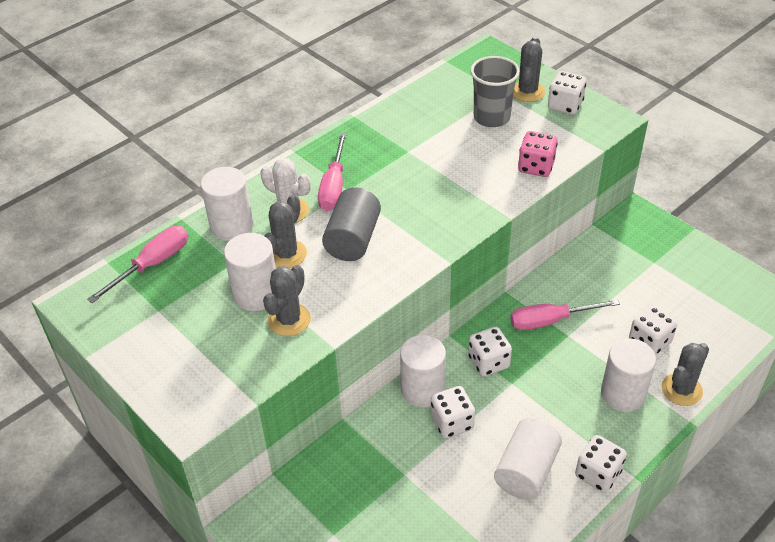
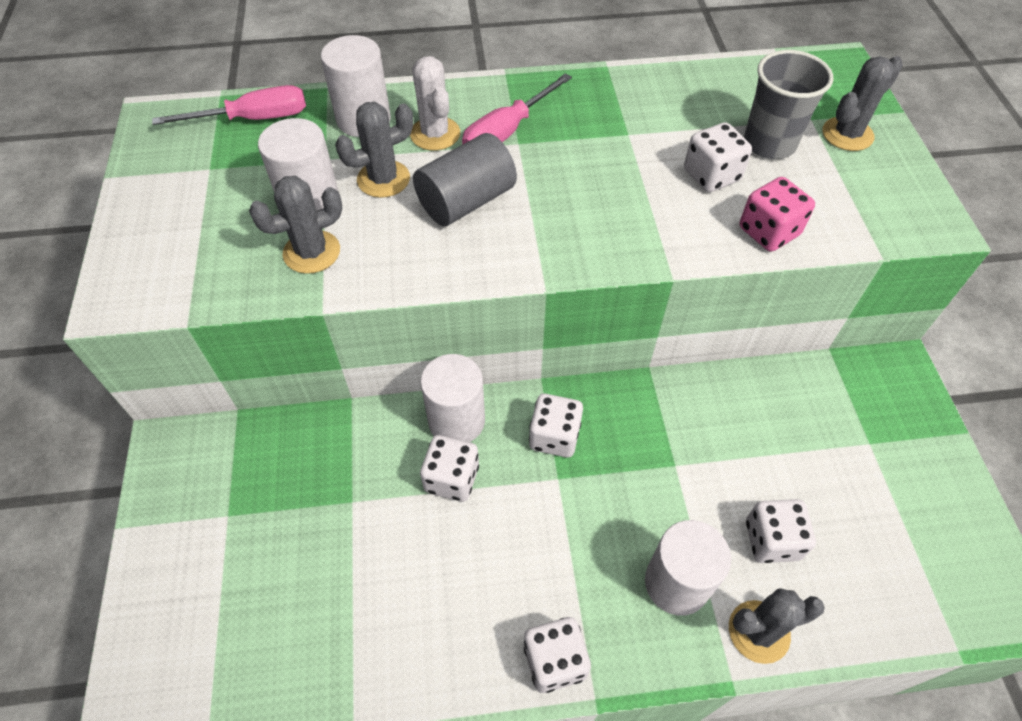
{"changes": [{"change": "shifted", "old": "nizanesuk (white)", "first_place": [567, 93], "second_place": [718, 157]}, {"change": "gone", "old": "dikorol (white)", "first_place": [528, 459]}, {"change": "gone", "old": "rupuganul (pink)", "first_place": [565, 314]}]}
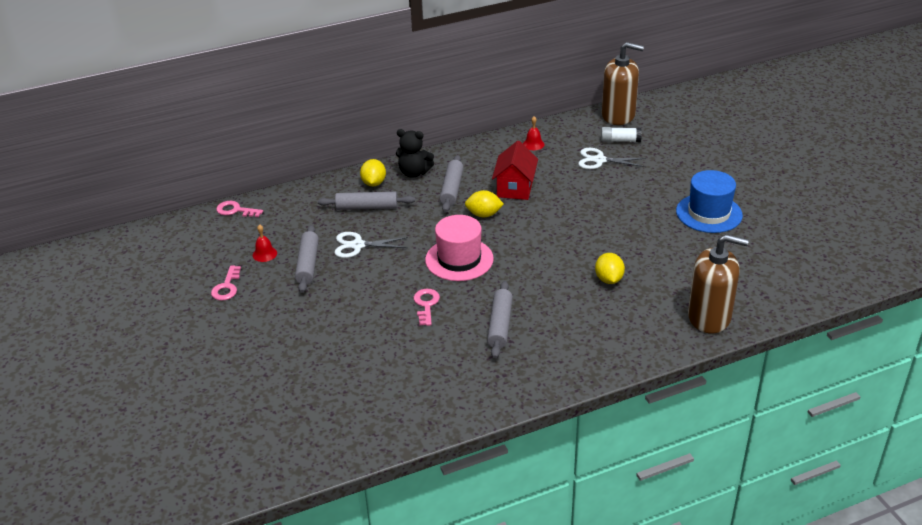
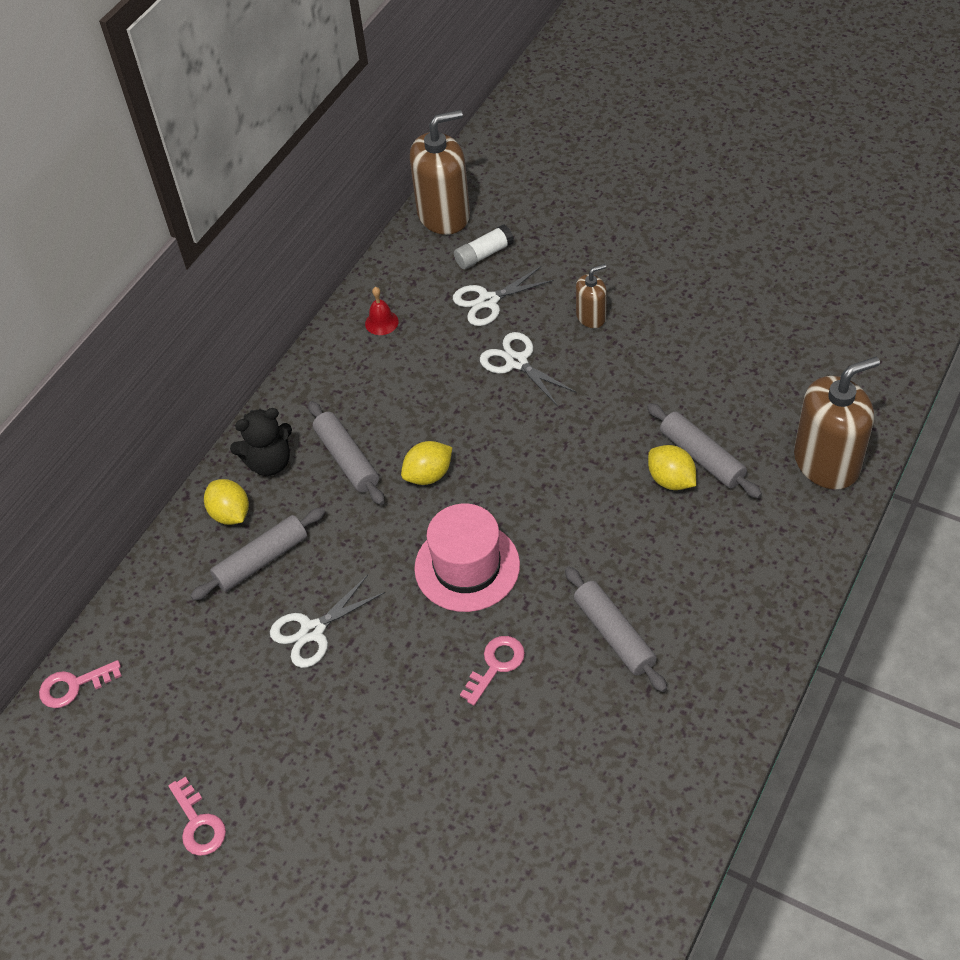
{"changes": [{"change": "rotated", "old": "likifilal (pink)", "first_place": [427, 307], "second_place": [492, 671], "degrees": 75}, {"change": "new", "new": "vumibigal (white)", "second_place": [528, 369]}, {"change": "new", "new": "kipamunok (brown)", "second_place": [591, 296]}, {"change": "shifted", "old": "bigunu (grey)", "first_place": [307, 259], "second_place": [704, 450]}, {"change": "gone", "old": "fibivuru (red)", "first_place": [265, 243]}, {"change": "gone", "old": "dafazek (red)", "first_place": [515, 170]}, {"change": "gone", "old": "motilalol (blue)", "first_place": [709, 201]}]}
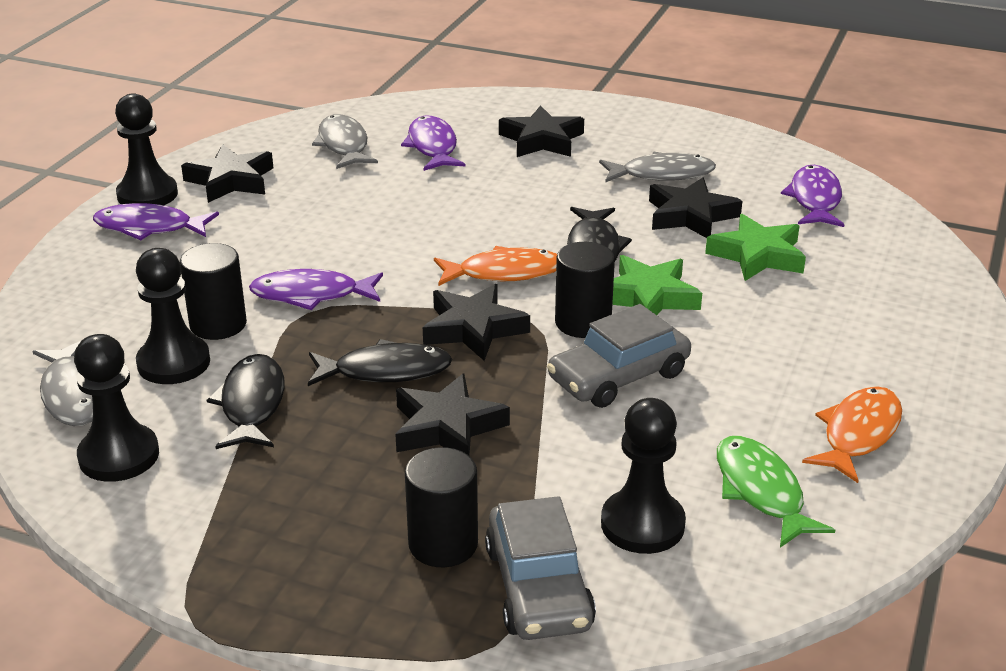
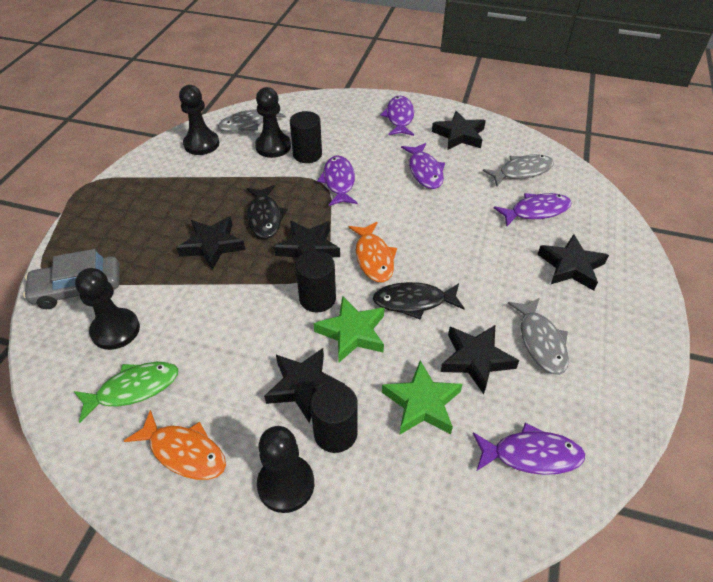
{"changes": [{"change": "shifted", "old": "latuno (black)", "first_place": [146, 149], "second_place": [285, 469]}, {"change": "new", "new": "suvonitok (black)", "second_place": [304, 385]}, {"change": "shifted", "old": "dikorol (black)", "first_place": [441, 507], "second_place": [334, 418]}, {"change": "new", "new": "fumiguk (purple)", "second_place": [423, 166]}, {"change": "gone", "old": "fumiguk (black)", "first_place": [245, 401]}, {"change": "gone", "old": "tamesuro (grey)", "first_place": [619, 356]}]}
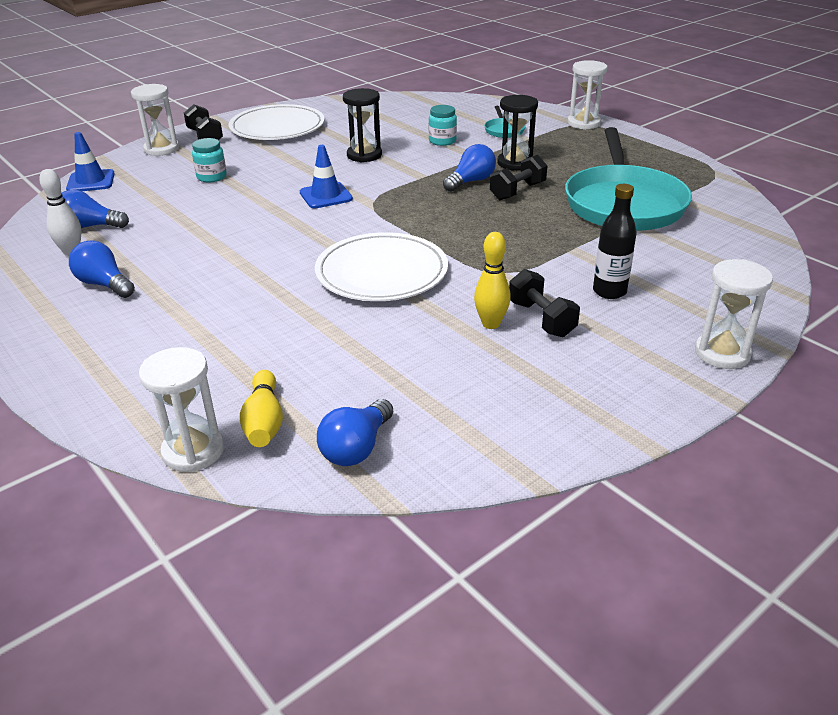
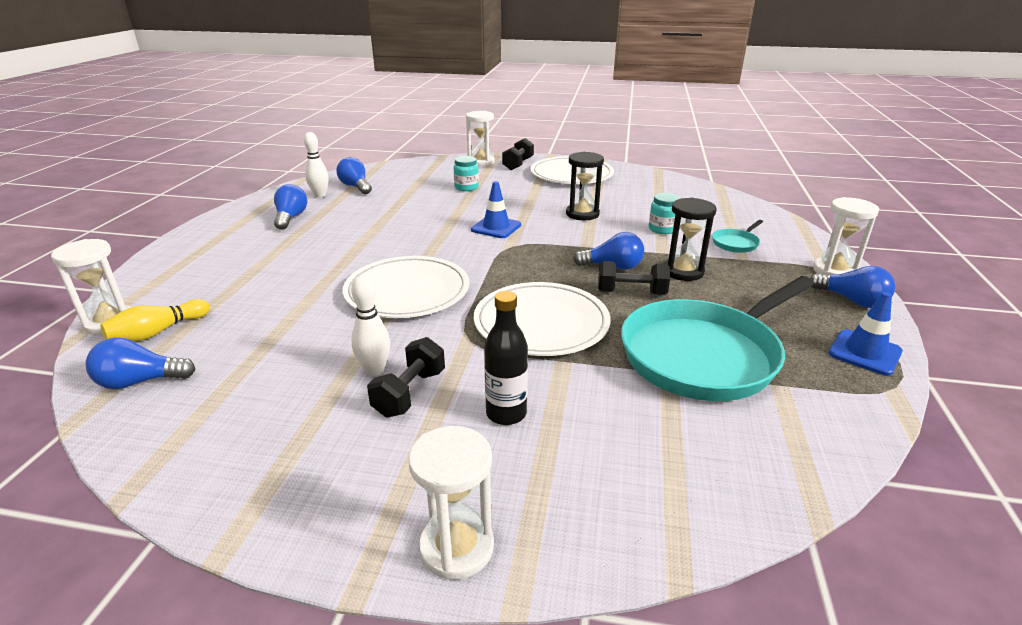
{"changes": [{"change": "repainted", "old": "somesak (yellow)", "new": "somesak (white)", "first_place": [492, 280], "second_place": [371, 325]}, {"change": "new", "new": "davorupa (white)", "second_place": [542, 319]}, {"change": "new", "new": "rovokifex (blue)", "second_place": [853, 287]}, {"change": "shifted", "old": "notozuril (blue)", "first_place": [90, 161], "second_place": [866, 334]}]}
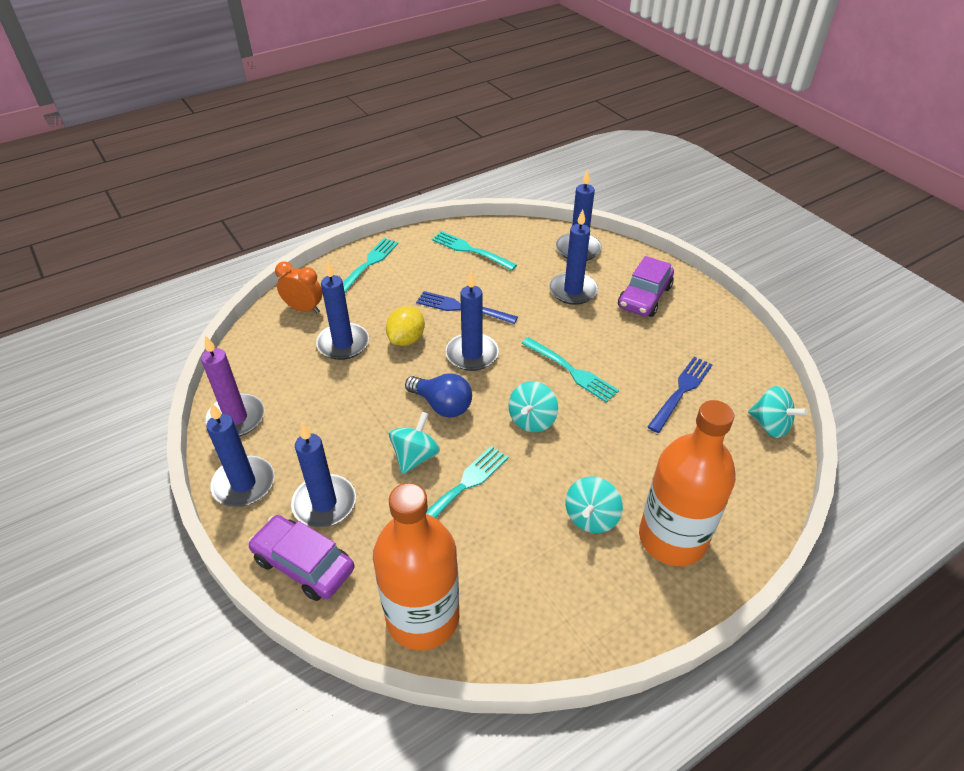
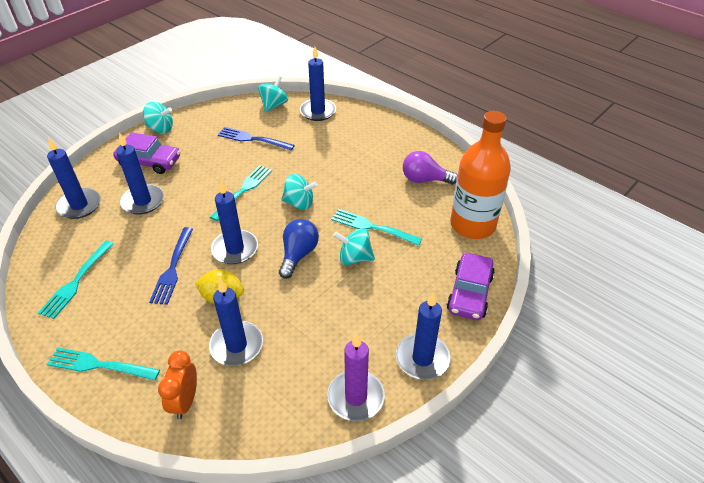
{"changes": [{"change": "shifted", "old": "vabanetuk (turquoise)", "first_place": [594, 504], "second_place": [158, 117]}, {"change": "shifted", "old": "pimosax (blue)", "first_place": [323, 475], "second_place": [318, 84]}, {"change": "new", "new": "rovokifex (purple)", "second_place": [430, 168]}, {"change": "gone", "old": "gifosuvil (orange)", "first_place": [687, 483]}]}
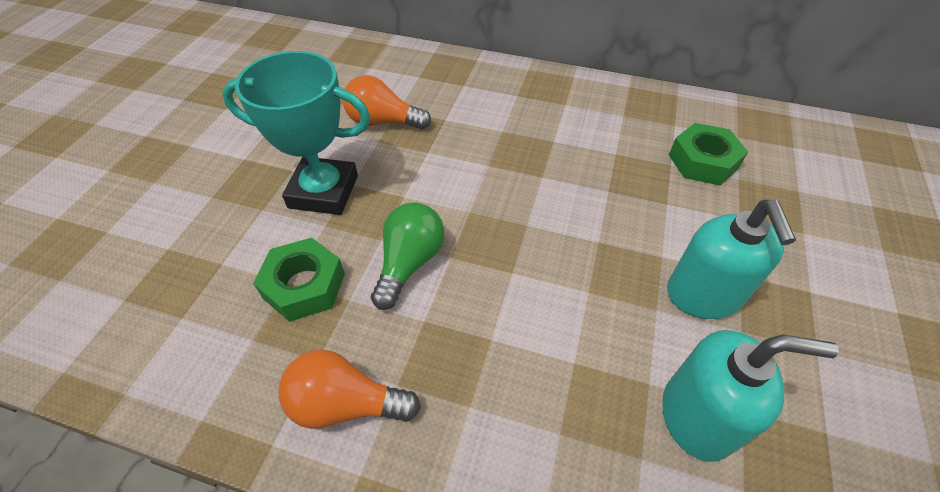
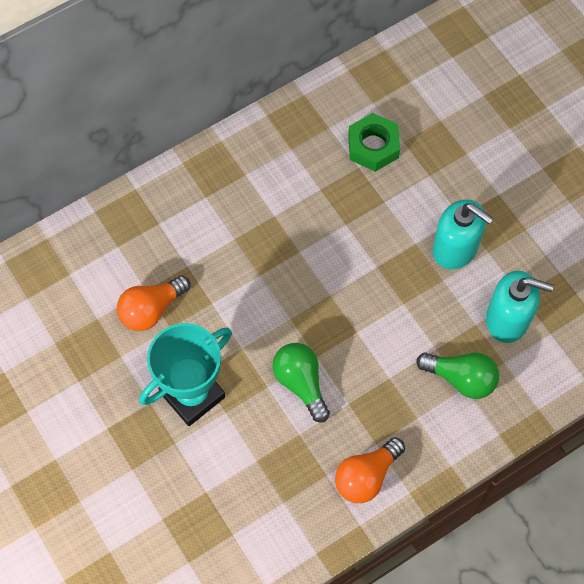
{"changes": [{"change": "new", "new": "rovokifex (green)", "second_place": [457, 375]}, {"change": "rotated", "old": "kipamunok (turquoise)", "first_place": [750, 396], "second_place": [520, 307], "degrees": 60}, {"change": "gone", "old": "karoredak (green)", "first_place": [299, 280]}]}
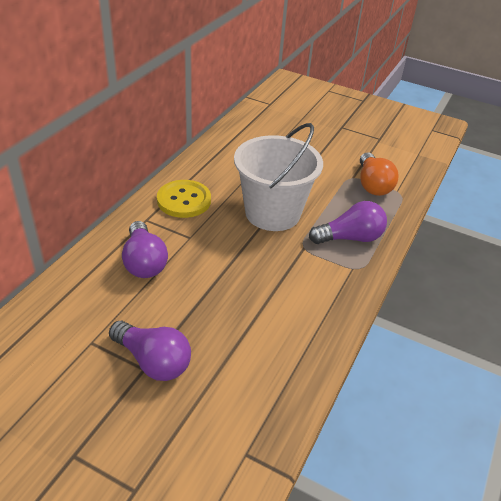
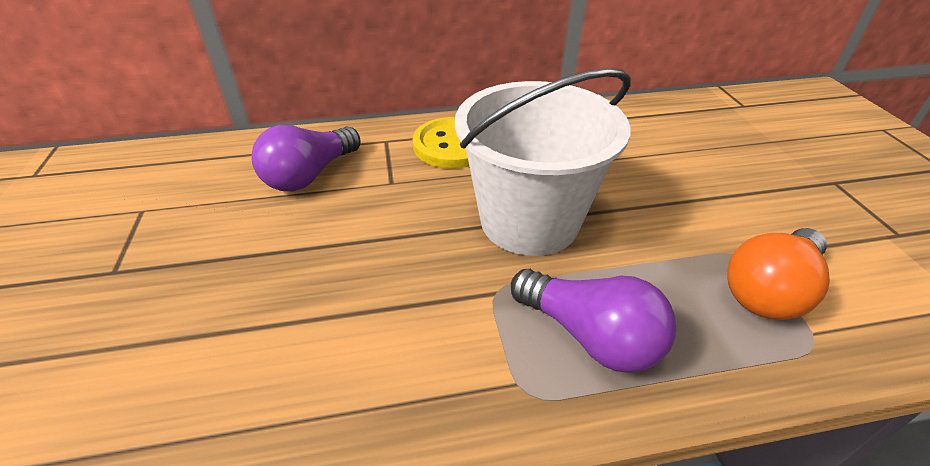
{"changes": [{"change": "gone", "old": "rovokifex (purple)", "first_place": [150, 351]}]}
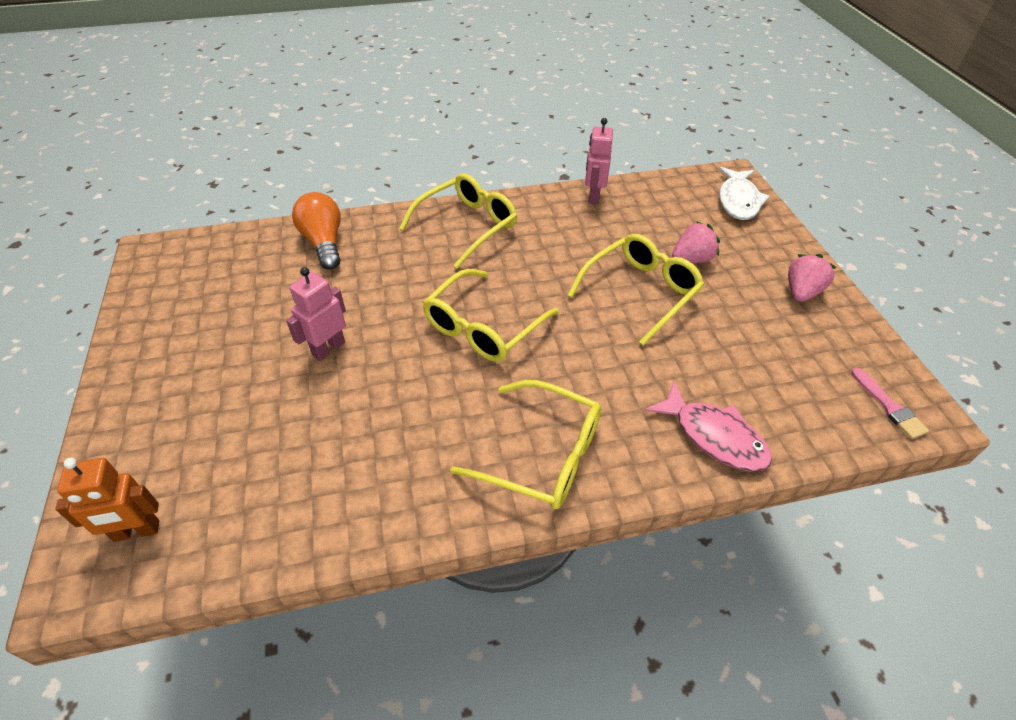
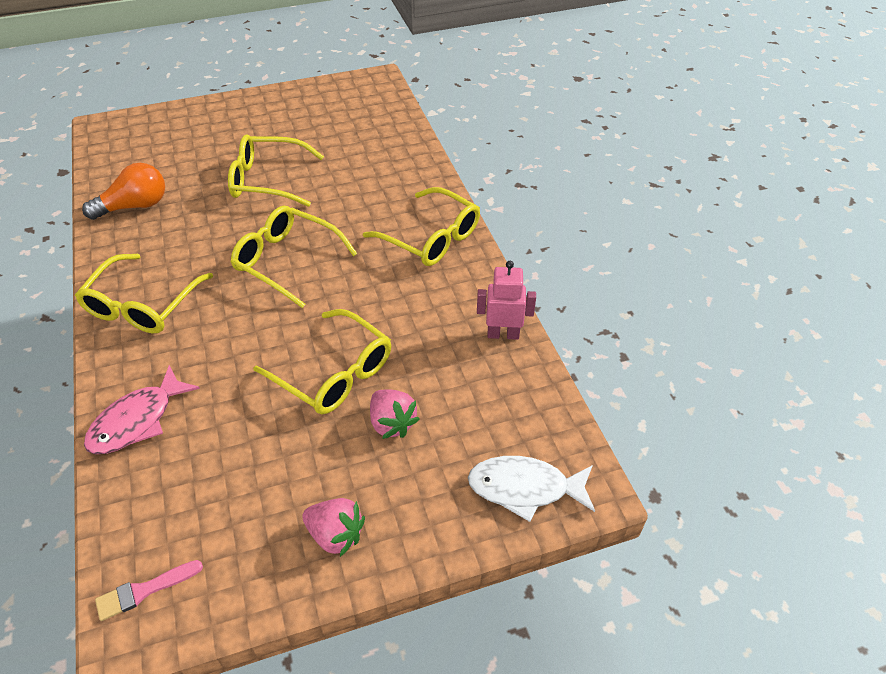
{"changes": [{"change": "shifted", "old": "rovokifex (orange)", "first_place": [316, 231], "second_place": [123, 191]}, {"change": "swapped", "old": "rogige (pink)", "new": "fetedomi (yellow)", "first_place": [316, 314], "second_place": [276, 170]}, {"change": "gone", "old": "rogige (orange)", "first_place": [107, 500]}]}
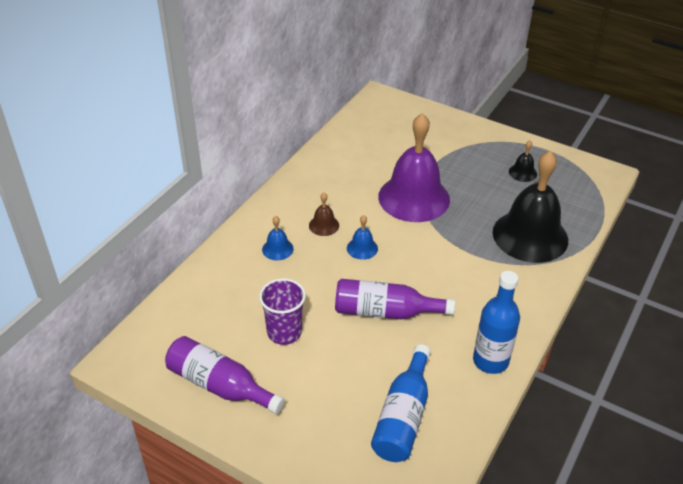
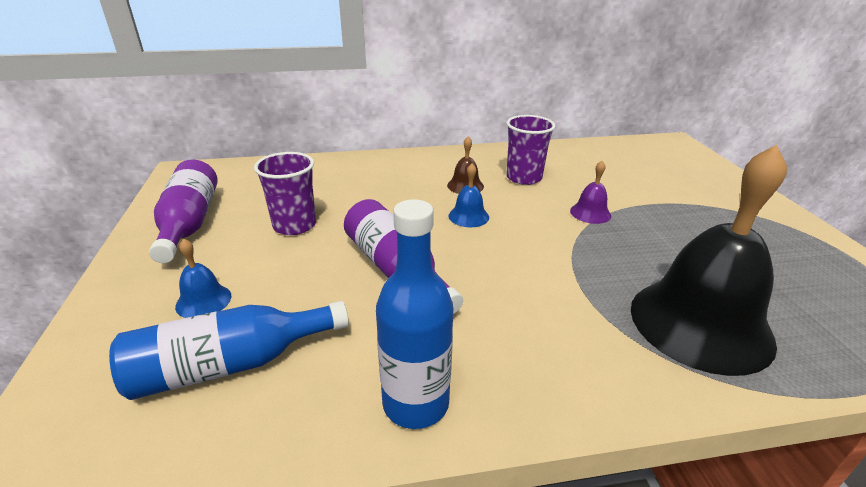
{"changes": [{"change": "shifted", "old": "fibivuru (blue)", "first_place": [278, 238], "second_place": [203, 278]}, {"change": "new", "new": "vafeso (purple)", "second_place": [530, 150]}, {"change": "scaled", "old": "fibivuru (purple)", "first_place": [414, 167], "second_place": [590, 192], "factor": 0.41}, {"change": "gone", "old": "fibivuru (black)", "first_place": [523, 161]}]}
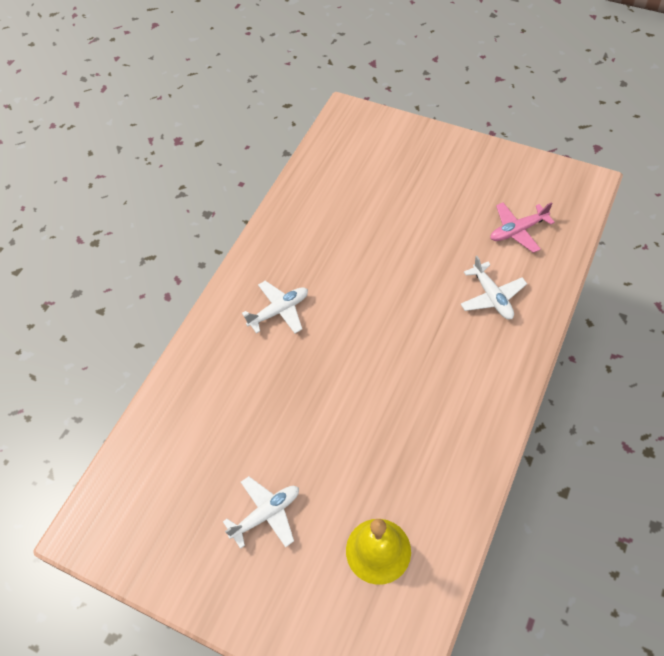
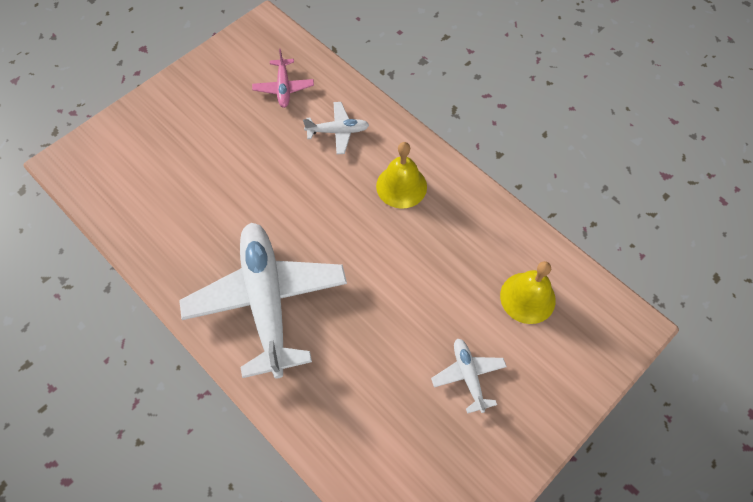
{"changes": [{"change": "scaled", "old": "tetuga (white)", "first_place": [275, 307], "second_place": [263, 301], "factor": 2.26}, {"change": "new", "new": "fibivuru (yellow)", "second_place": [401, 175]}]}
